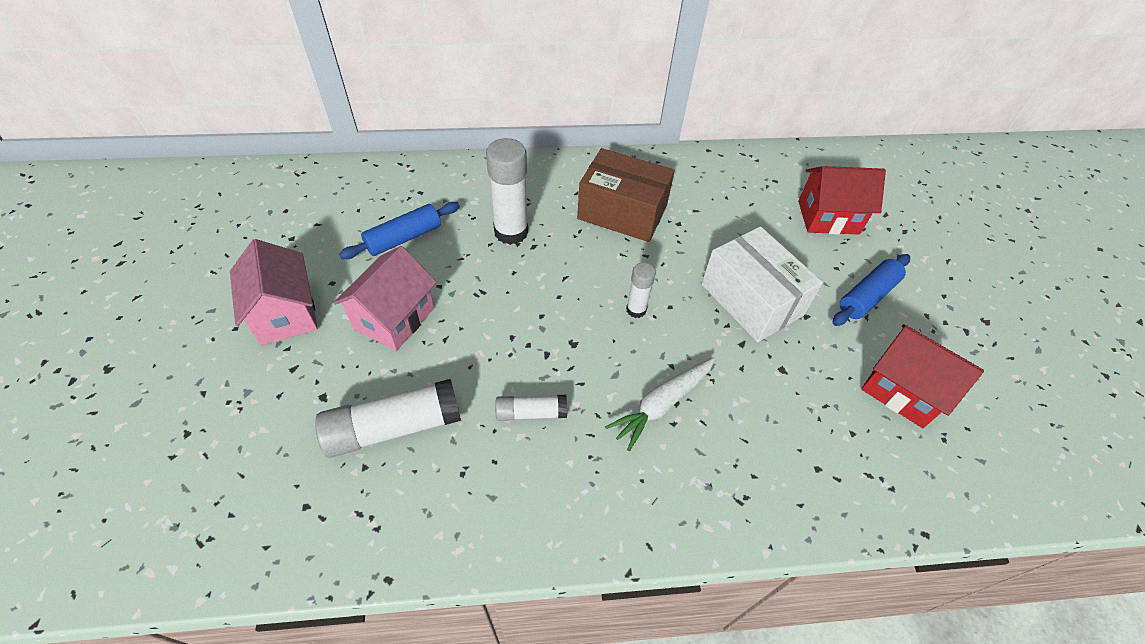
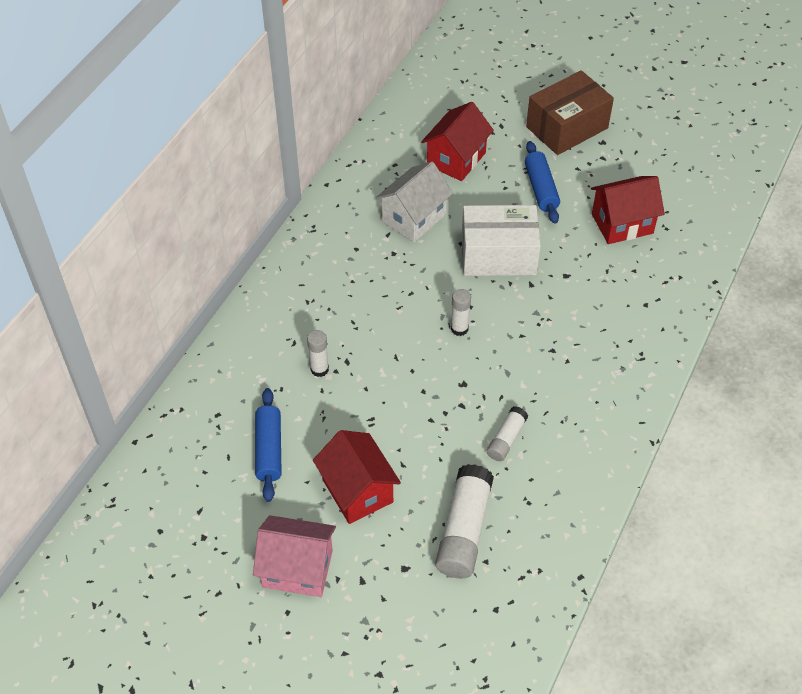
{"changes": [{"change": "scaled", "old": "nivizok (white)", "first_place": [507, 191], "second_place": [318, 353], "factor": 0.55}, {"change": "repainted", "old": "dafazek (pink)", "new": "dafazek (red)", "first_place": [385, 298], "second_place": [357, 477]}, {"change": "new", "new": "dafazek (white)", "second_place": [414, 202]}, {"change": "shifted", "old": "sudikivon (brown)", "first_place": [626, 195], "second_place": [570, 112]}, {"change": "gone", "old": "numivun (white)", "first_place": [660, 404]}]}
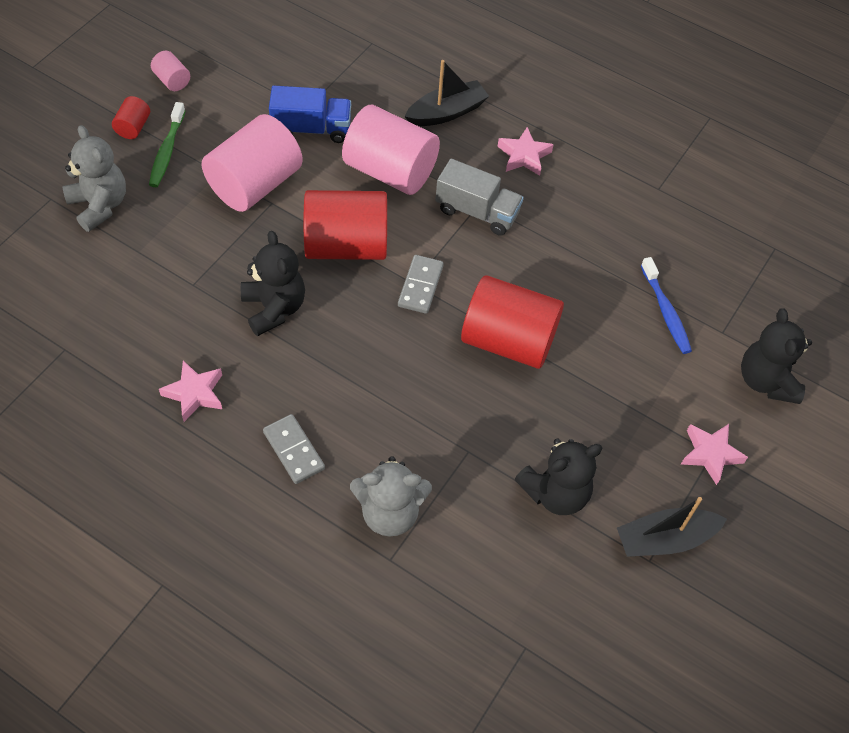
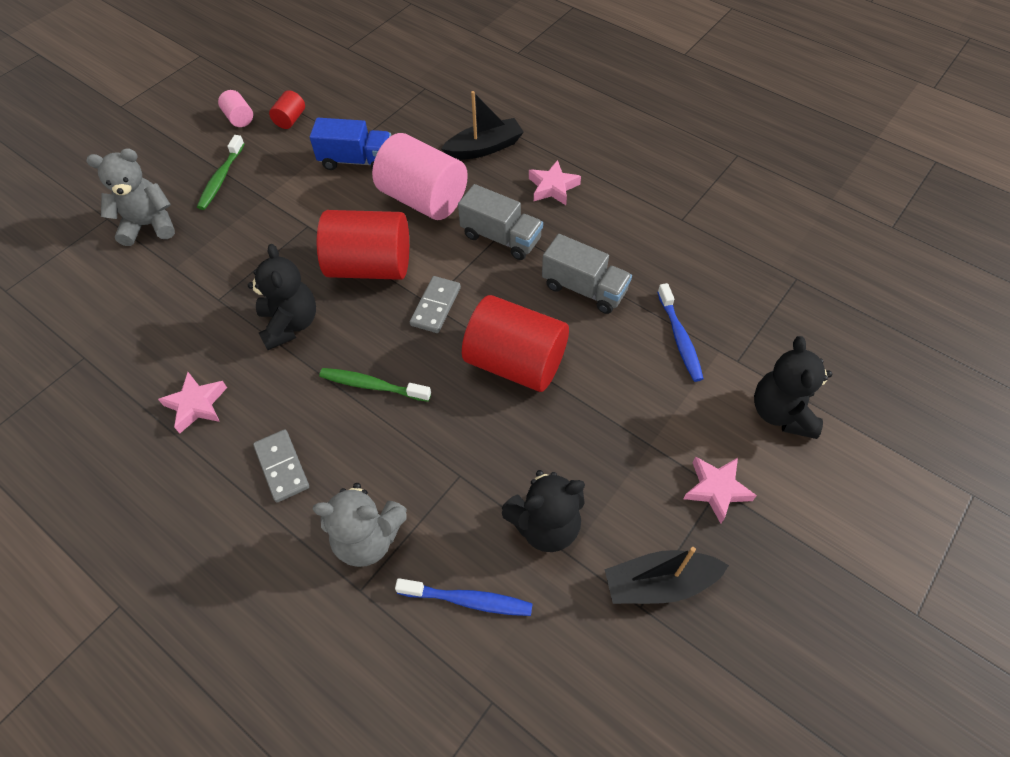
{"changes": [{"change": "rotated", "old": "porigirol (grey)", "first_place": [94, 178], "second_place": [130, 197], "degrees": -75}, {"change": "shifted", "old": "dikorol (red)", "first_place": [131, 117], "second_place": [287, 109]}, {"change": "new", "new": "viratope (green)", "second_place": [375, 385]}, {"change": "new", "new": "viratope (blue)", "second_place": [464, 597]}, {"change": "new", "new": "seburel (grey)", "second_place": [587, 274]}, {"change": "gone", "old": "dikorol (pink)", "first_place": [252, 163]}]}
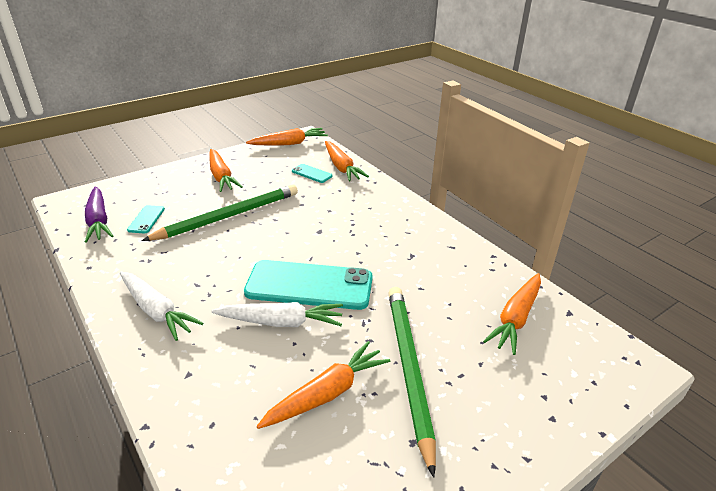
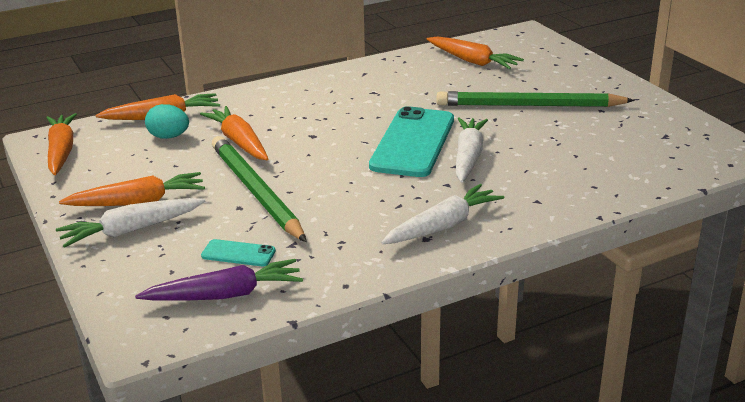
{"changes": [{"change": "new", "new": "numivun (white)", "second_place": [130, 223]}, {"change": "swapped", "old": "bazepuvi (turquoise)", "new": "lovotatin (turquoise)", "first_place": [312, 173], "second_place": [167, 121]}, {"change": "shifted", "old": "numivun (orange)", "first_place": [323, 385], "second_place": [234, 133]}]}
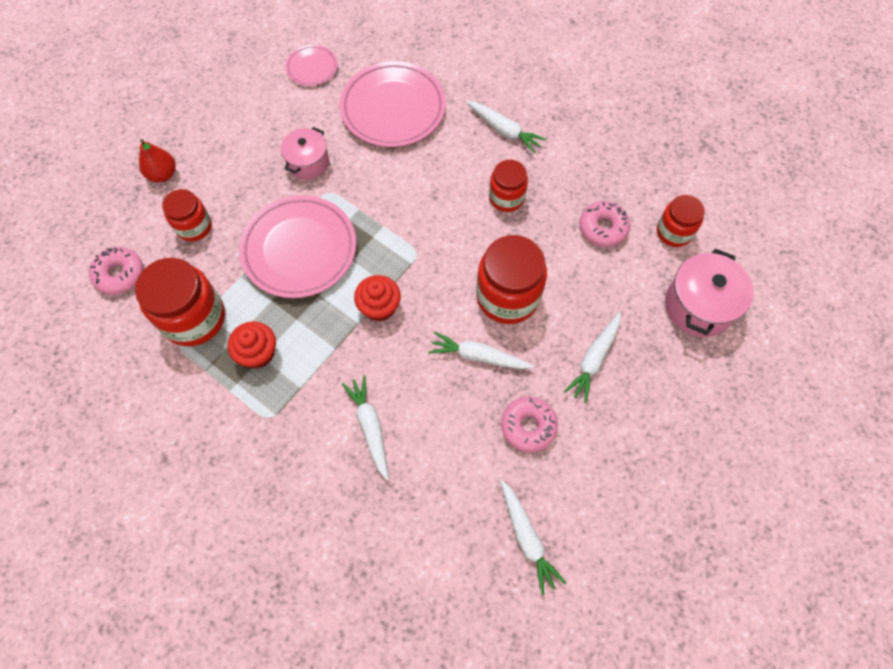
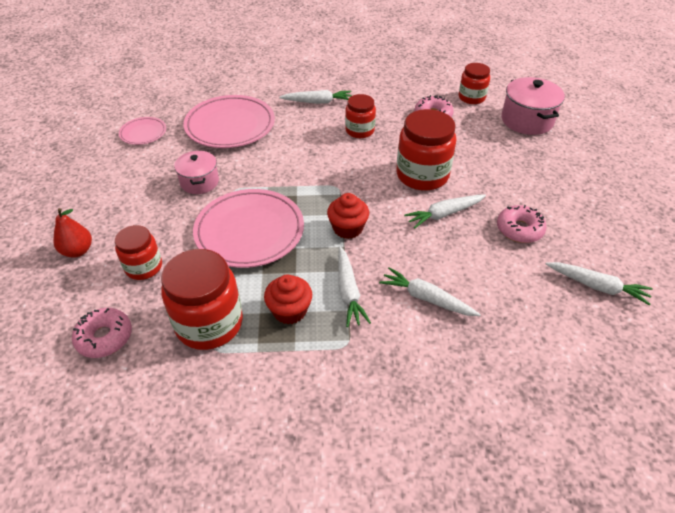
{"changes": [{"change": "shifted", "old": "numivun (white)", "first_place": [592, 357], "second_place": [354, 286]}]}
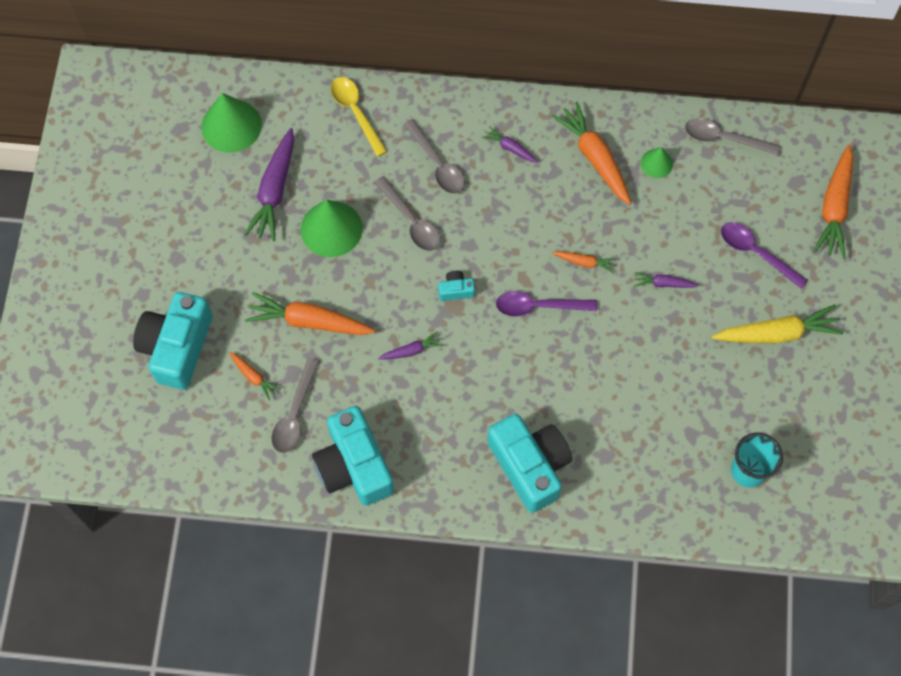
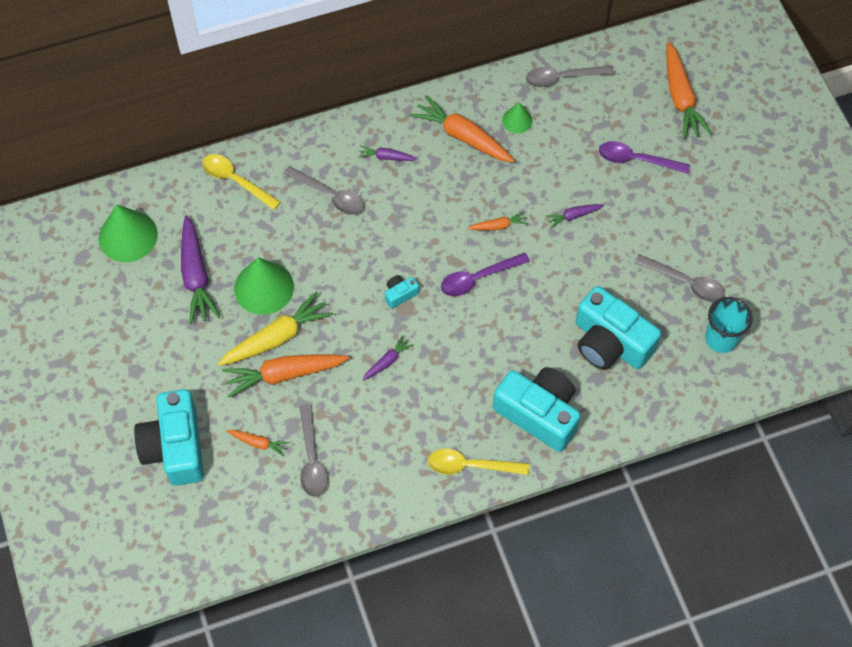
{"changes": [{"change": "shifted", "old": "numivun (yellow)", "first_place": [777, 323], "second_place": [275, 328]}, {"change": "new", "new": "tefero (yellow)", "second_place": [478, 462]}, {"change": "shifted", "old": "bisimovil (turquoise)", "first_place": [353, 456], "second_place": [618, 328]}, {"change": "shifted", "old": "tefero (grey)", "first_place": [407, 213], "second_place": [679, 278]}]}
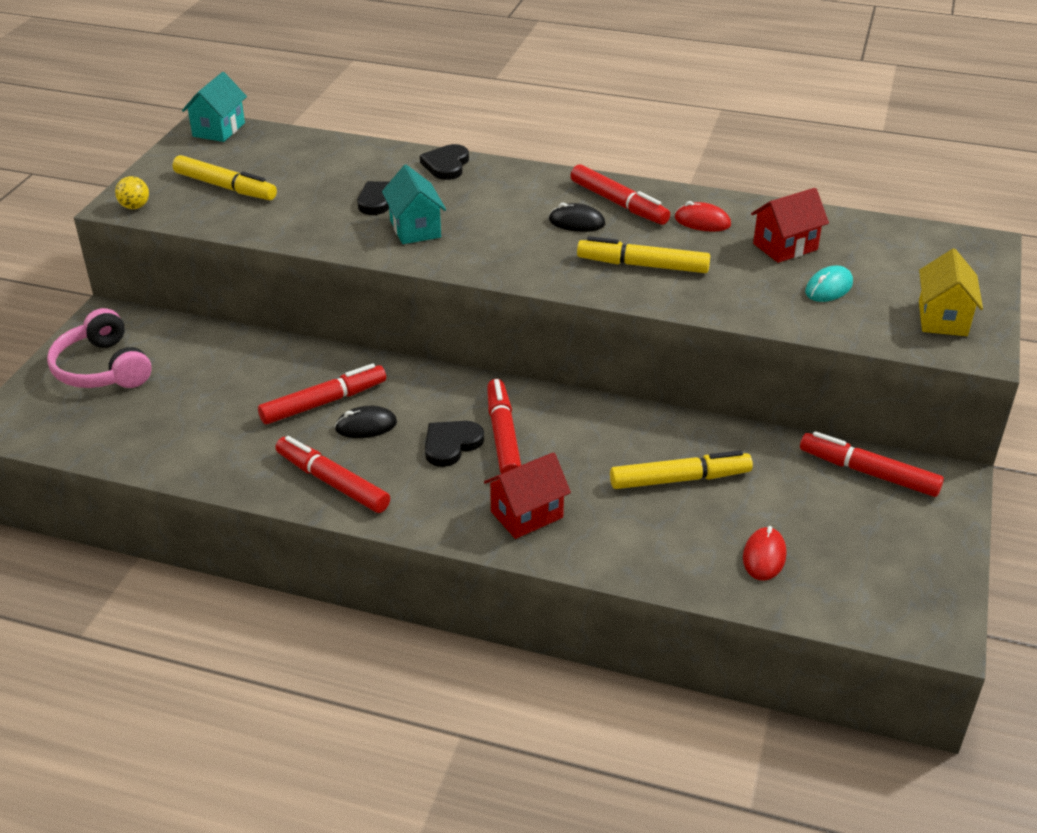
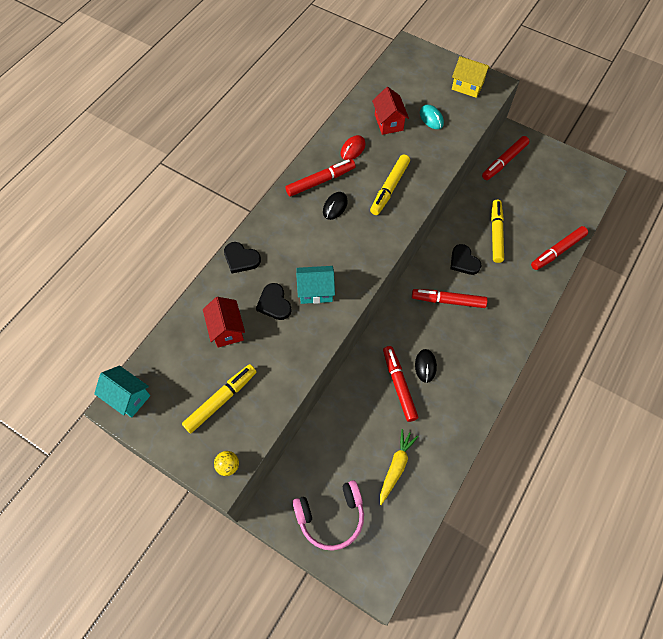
{"changes": [{"change": "shifted", "old": "dafazek (red)", "first_place": [527, 495], "second_place": [224, 322]}, {"change": "new", "new": "numivun (yellow)", "second_place": [399, 467]}, {"change": "shifted", "old": "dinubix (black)", "first_place": [454, 444], "second_place": [465, 259]}, {"change": "shifted", "old": "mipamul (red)", "first_place": [333, 474], "second_place": [559, 248]}, {"change": "gone", "old": "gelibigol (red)", "first_place": [764, 553]}]}
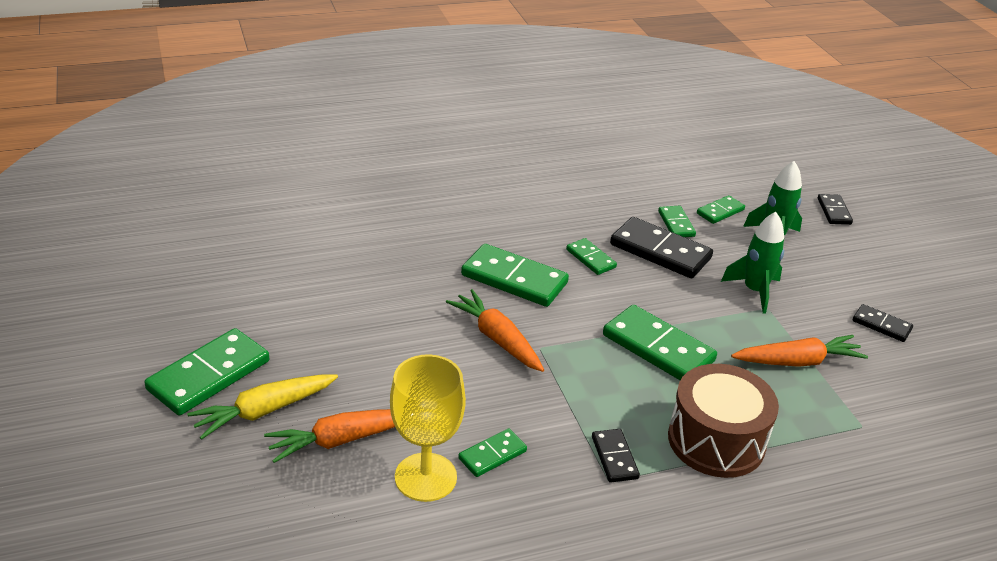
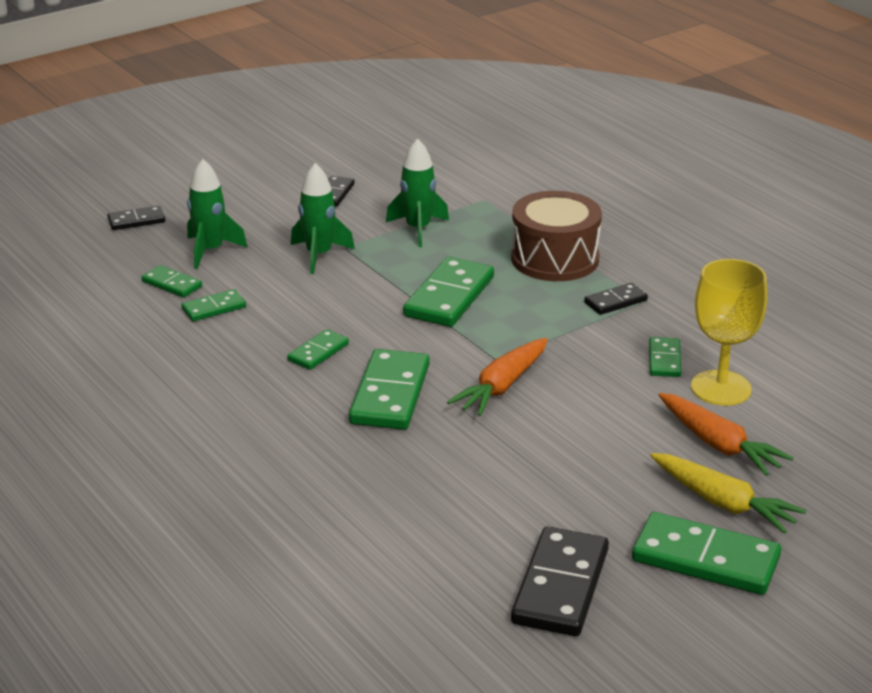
{"changes": [{"change": "swapped", "old": "numivun (orange)", "new": "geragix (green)", "first_place": [799, 351], "second_place": [417, 192]}, {"change": "shifted", "old": "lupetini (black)", "first_place": [661, 247], "second_place": [560, 581]}, {"change": "rotated", "old": "lupetini (green)", "first_place": [492, 452], "second_place": [665, 357], "degrees": 60}]}
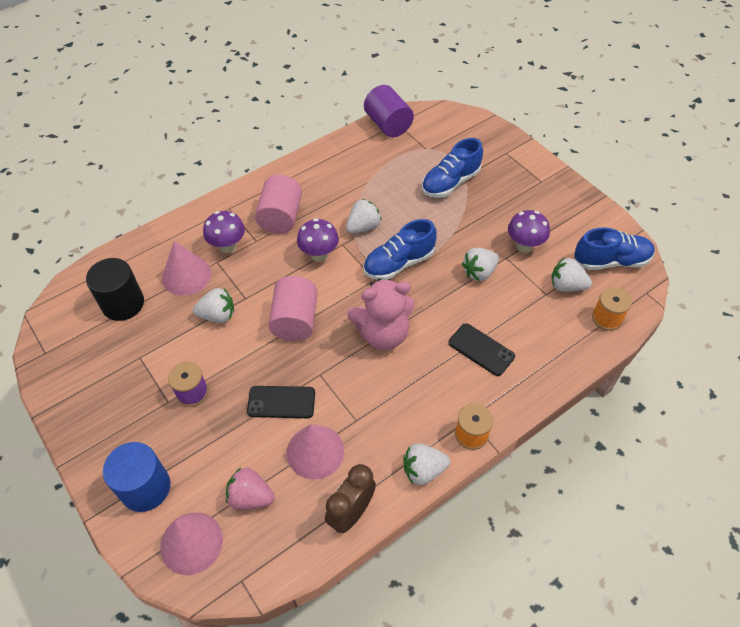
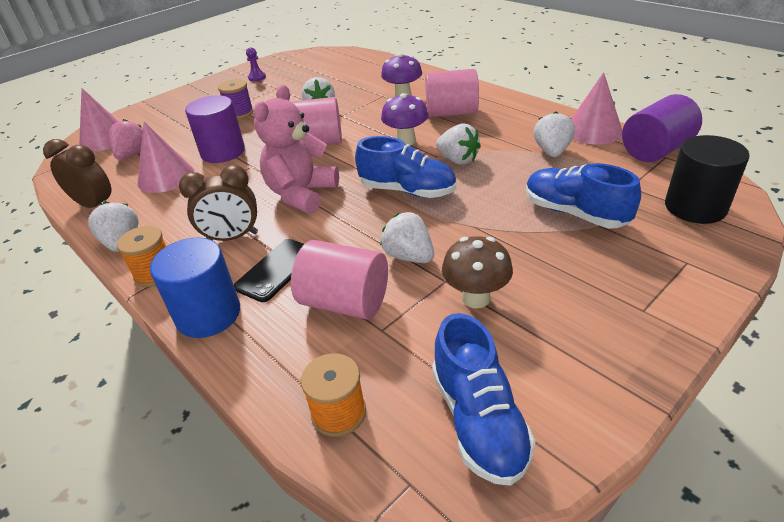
{"changes": [{"change": "shifted", "old": "dikorol (blue)", "first_place": [136, 477], "second_place": [195, 288]}, {"change": "new", "new": "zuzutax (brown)", "second_place": [218, 203]}, {"change": "swapped", "old": "bazepuvi (black)", "new": "dikorol (purple)", "first_place": [281, 402], "second_place": [215, 129]}, {"change": "new", "new": "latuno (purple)", "second_place": [256, 64]}, {"change": "rotated", "old": "porigirol (pink)", "first_place": [381, 314], "second_place": [296, 149], "degrees": 45}, {"change": "new", "new": "dikorol (pink)", "second_place": [339, 280]}, {"change": "rotated", "old": "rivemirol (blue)", "first_place": [400, 249], "second_place": [405, 167], "degrees": 150}, {"change": "repainted", "old": "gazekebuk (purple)", "new": "gazekebuk (brown)", "first_place": [529, 231], "second_place": [477, 272]}, {"change": "shifted", "old": "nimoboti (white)", "first_place": [571, 274], "second_place": [554, 134]}, {"change": "shifted", "old": "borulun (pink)", "first_place": [186, 268], "second_place": [596, 108]}, {"change": "shifted", "old": "dikorol (black)", "first_place": [115, 289], "second_place": [707, 179]}]}
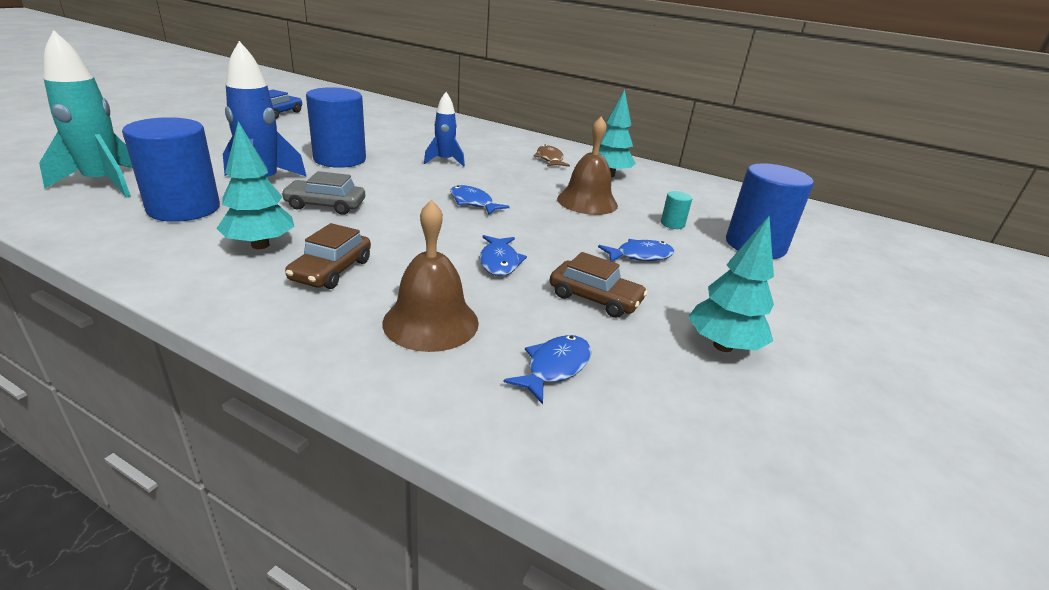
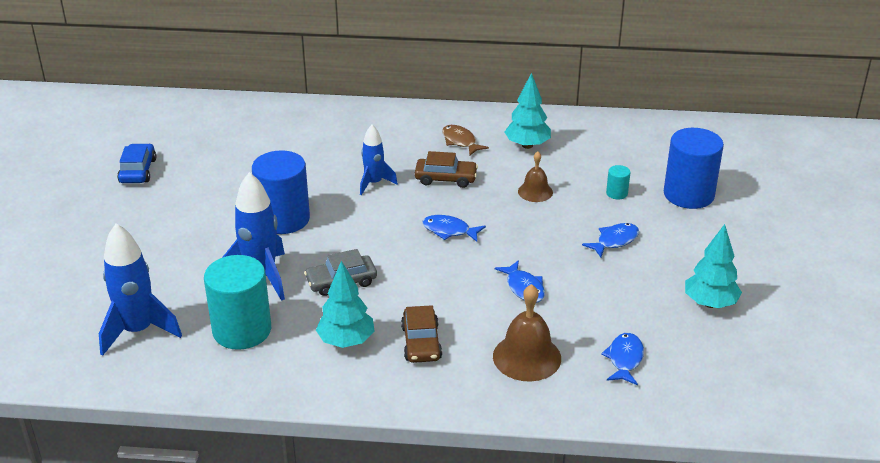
{"changes": [{"change": "repainted", "old": "geragix (turquoise)", "new": "geragix (blue)", "first_place": [86, 114], "second_place": [140, 289]}, {"change": "repainted", "old": "dikorol (blue)", "new": "dikorol (turquoise)", "first_place": [171, 169], "second_place": [237, 302]}, {"change": "shifted", "old": "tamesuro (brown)", "first_place": [599, 285], "second_place": [446, 169]}, {"change": "scaled", "old": "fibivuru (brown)", "first_place": [587, 165], "second_place": [535, 176], "factor": 0.61}]}
